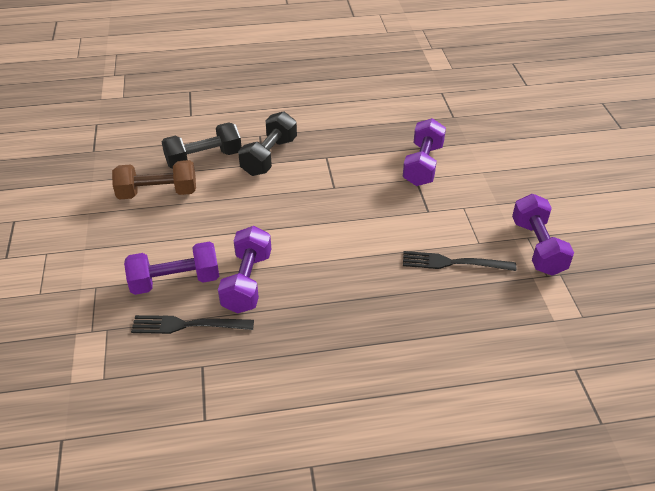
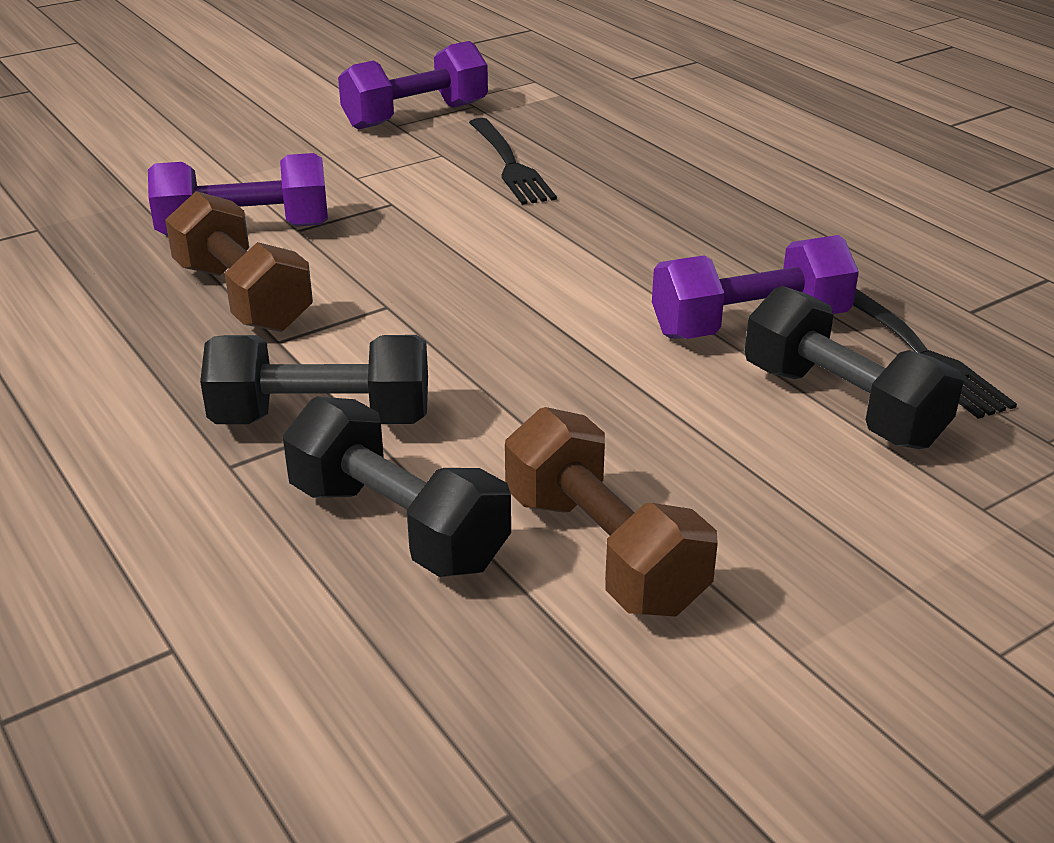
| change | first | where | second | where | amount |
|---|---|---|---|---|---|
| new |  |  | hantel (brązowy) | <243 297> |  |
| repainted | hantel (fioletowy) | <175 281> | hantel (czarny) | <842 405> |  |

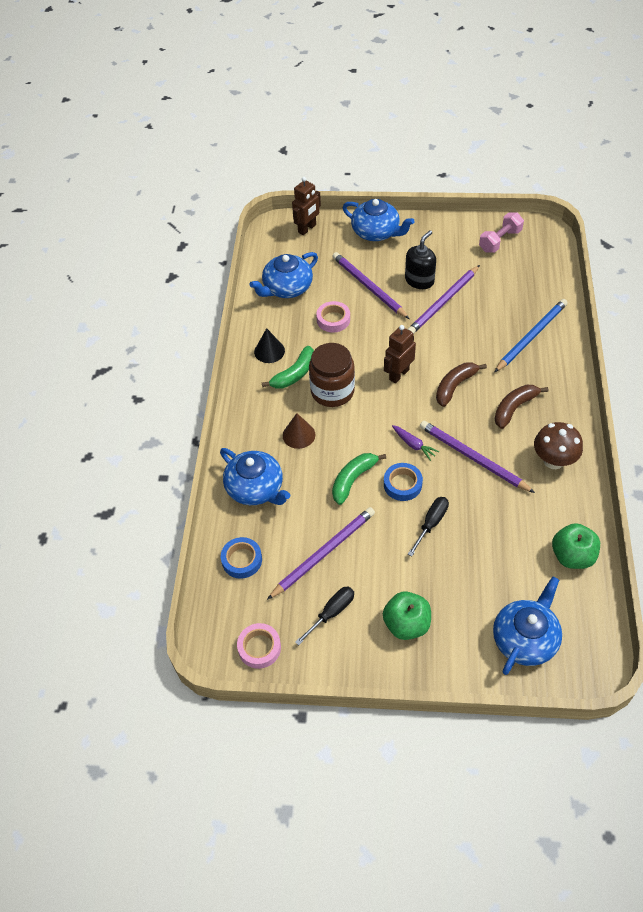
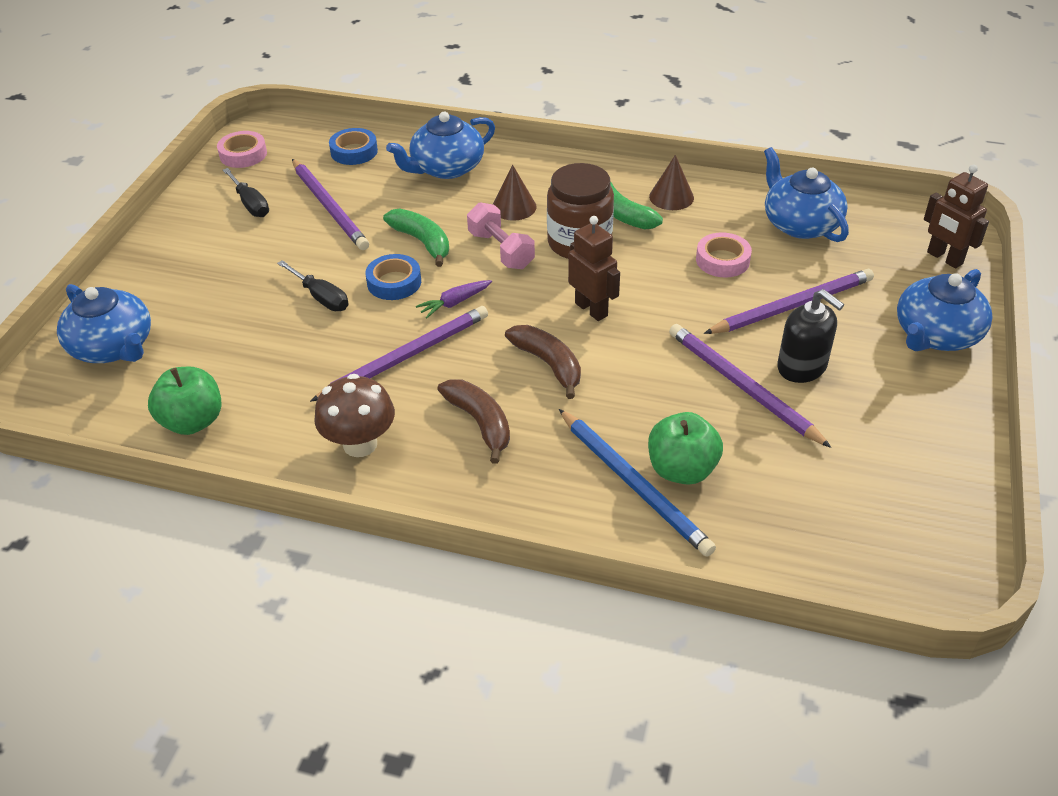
| change | first | where | second | where | amount |
|---|---|---|---|---|---|
| shifted | jabłko (zielony) | <406 624> |  | <681 470> |  |
| shifted | hantel (różowy) | <500 241> |  | <501 250> |  |
| repainted | stożek (czarny) | <269 351> | stożek (brązowy) | <671 197> |  |

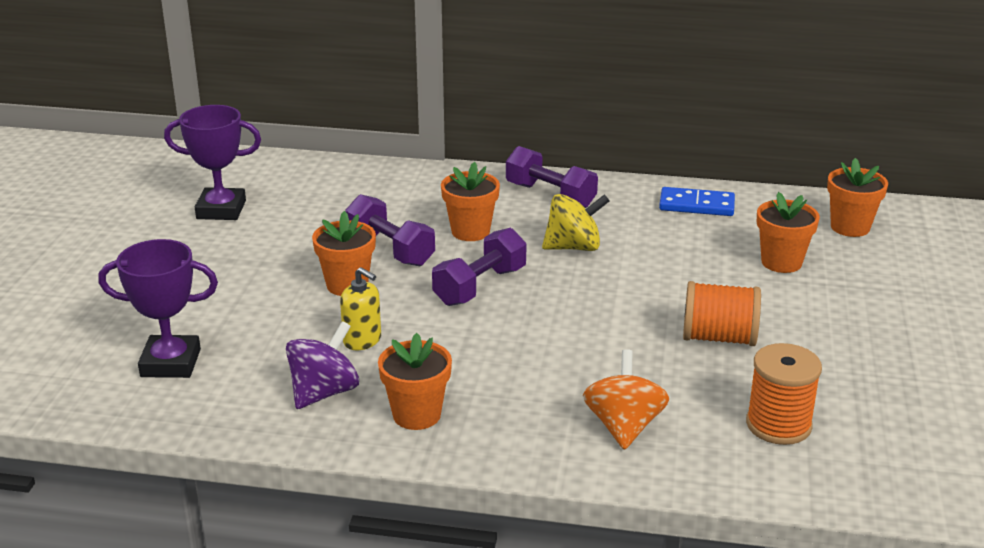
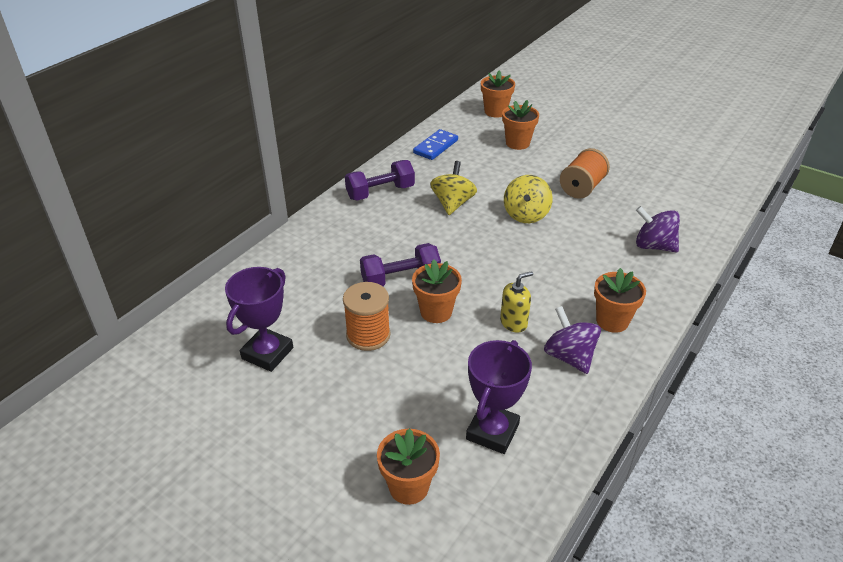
| change | first | where | second | where | amount |
|---|---|---|---|---|---|
| gone | hantel (fioletowy) | <480 286> |  |  |  |
| new |  |  | bączek (żółty) | <526 215> |  |
| shifted | doniczka (pomarańczowy) | <470 231> |  | <408 487> |  |
| shifted | szpulka (pomarańczowy) | <778 425> |  | <368 335> |  |
| repainted | bączek (pomarańczowy) | <624 426> | bączek (fioletowy) | <653 246> |  |

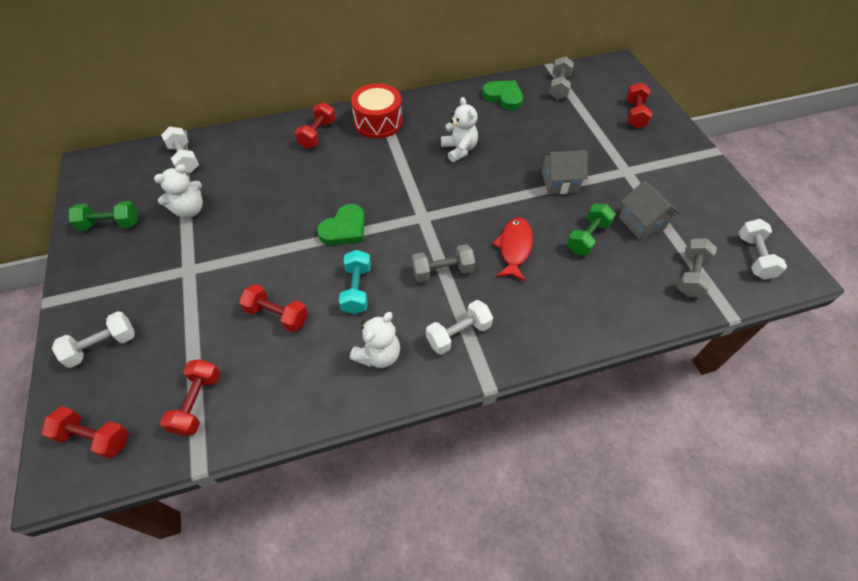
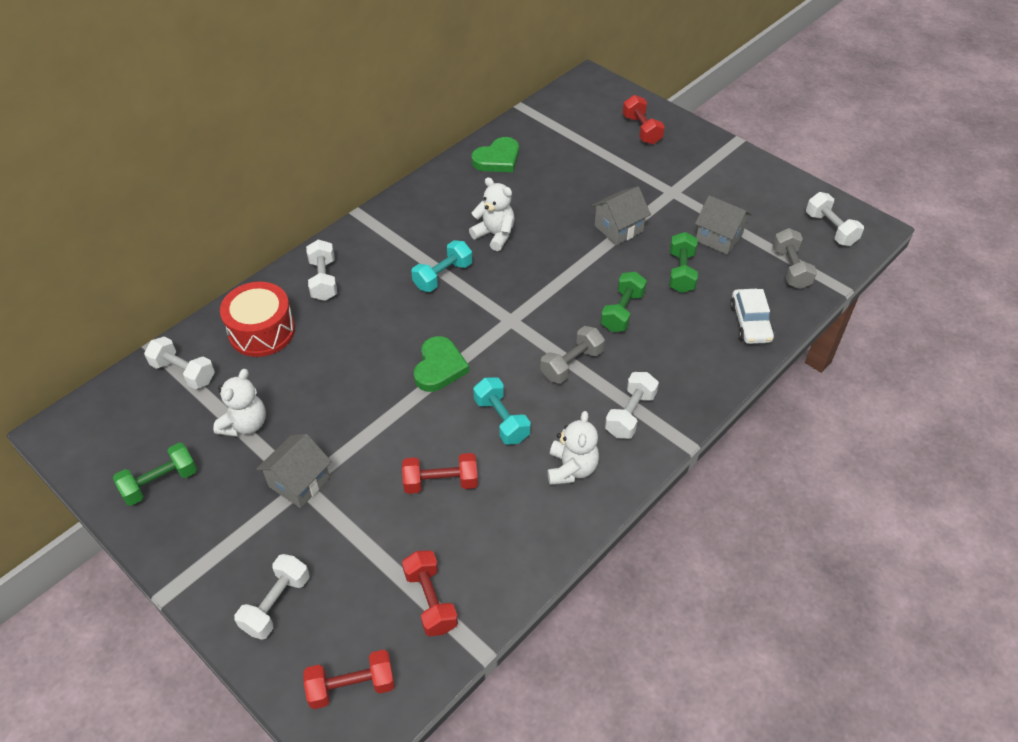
| change | first | where | second | where | amount |
|---|---|---|---|---|---|
| gone | hantel (szary) | <559 87> |  |  |  |
| new |  |  | domek (szary) | <299 482> |  |
| new |  |  | hantel (turkusowy) | <443 276> |  |
| new |  |  | samochód (biały) | <750 323> |  |
| shifted | bęben (czerwony) | <378 122> |  | <262 331> |  |
| swapped | ryba (czerwony) | <514 248> | hantel (zielony) | <622 311> |  |
| repainted | hantel (czerwony) | <317 134> | hantel (biały) | <323 280> |  |
| rotated | serce (zielony) | <503 97> |  | <497 159> | 135 degrees clockwise |

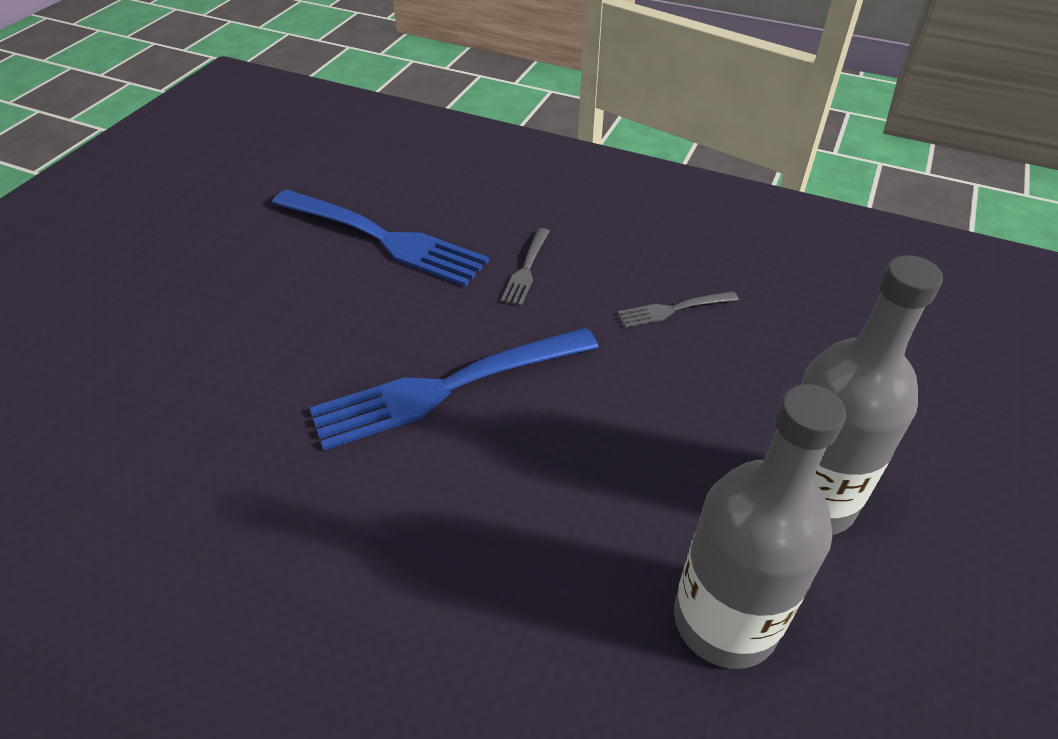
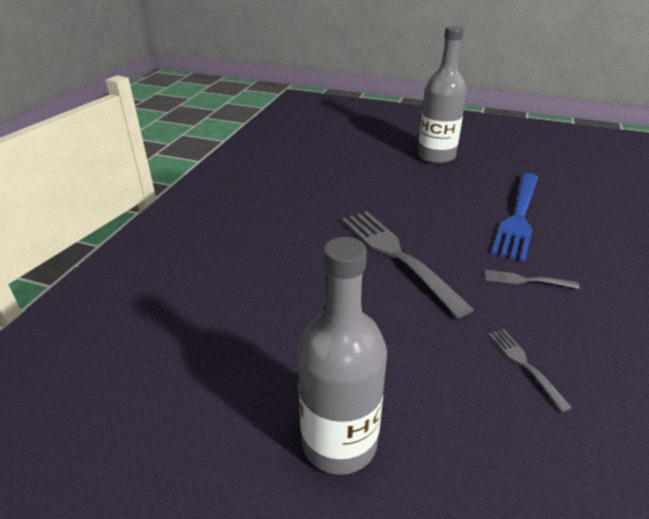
| change | first | where | second | where | amount |
|---|---|---|---|---|---|
| shifted | butelka (szary) | <725 620> |  | <436 156> |  |
| repainted | widelec (niebieski) | <447 387> | widelec (szary) | <397 256> |  |

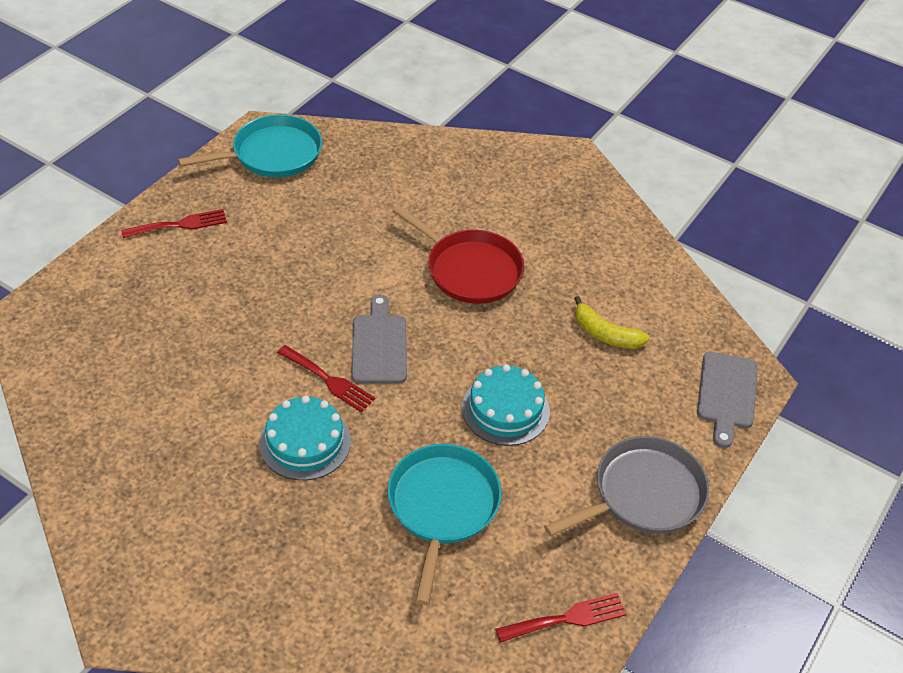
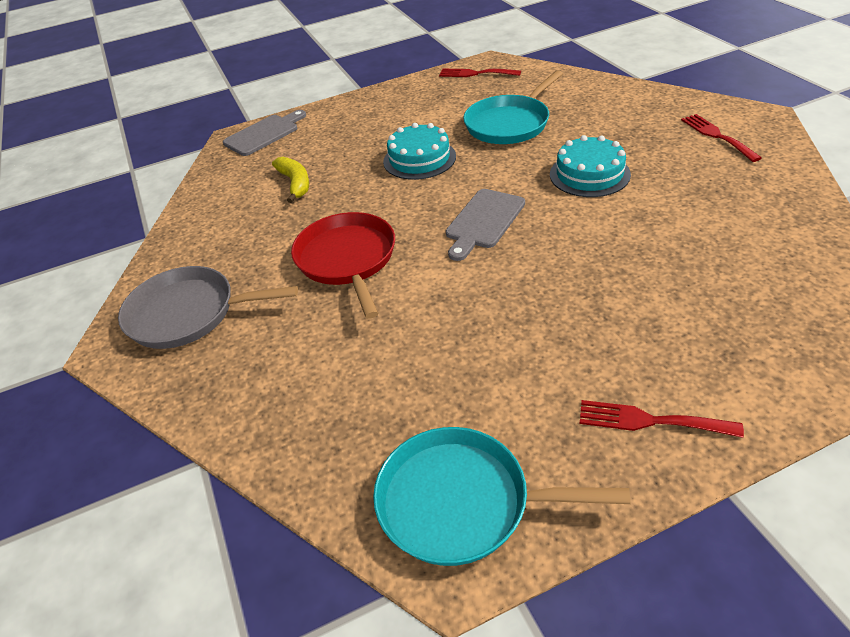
| change | first | where | second | where | amount |
|---|---|---|---|---|---|
| shifted | widelec (czerwony) | <329 380> |  | <716 136> |  |
| shifted | patelnia (szary) | <643 494> |  | <188 313> |  |

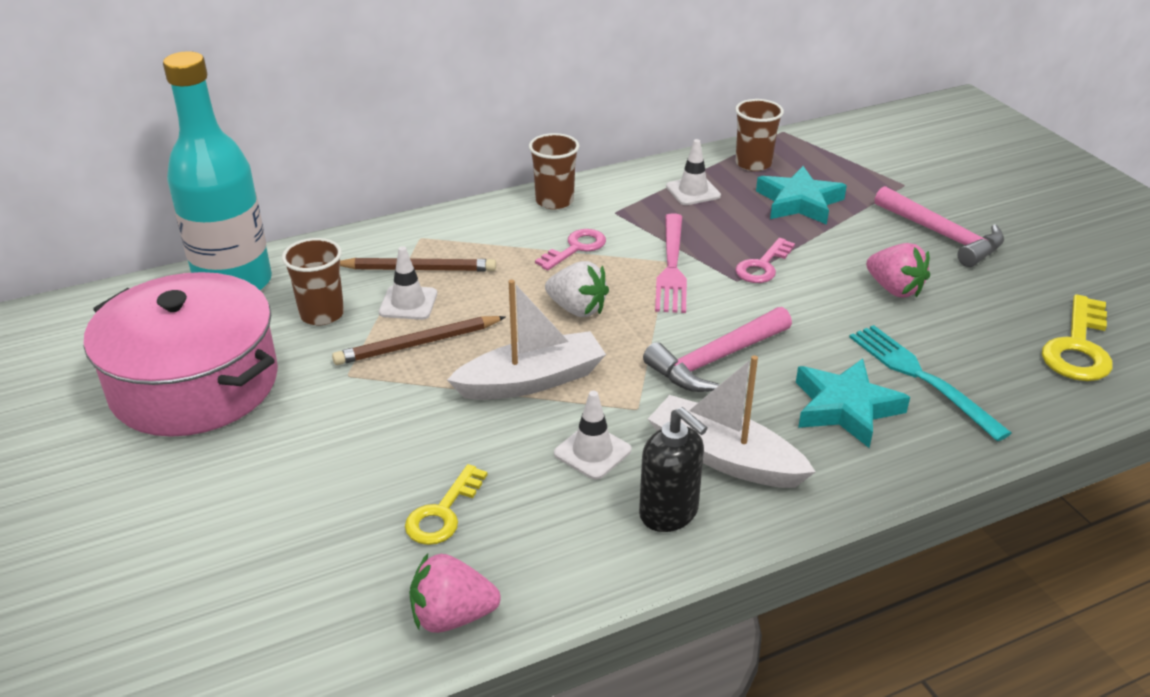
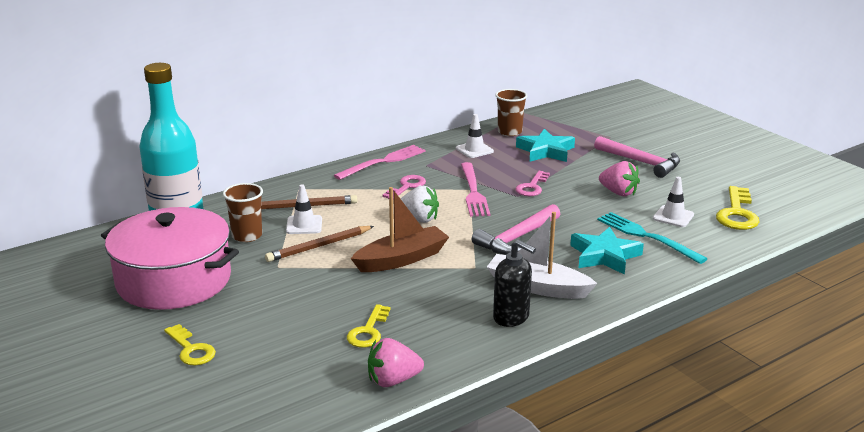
| change | first | where | second | where | amount |
|---|---|---|---|---|---|
| new |  |  | klucz (żółty) | <191 349> |  |
| shifted | pachołek (biały) | <592 452> |  | <673 216> |  |
| swapped | szklanka (brązowy) | <554 201> | widelec (różowy) | <383 162> |  |
| repainted | łódka (biały) | <531 381> | łódka (brązowy) | <402 259> |  |

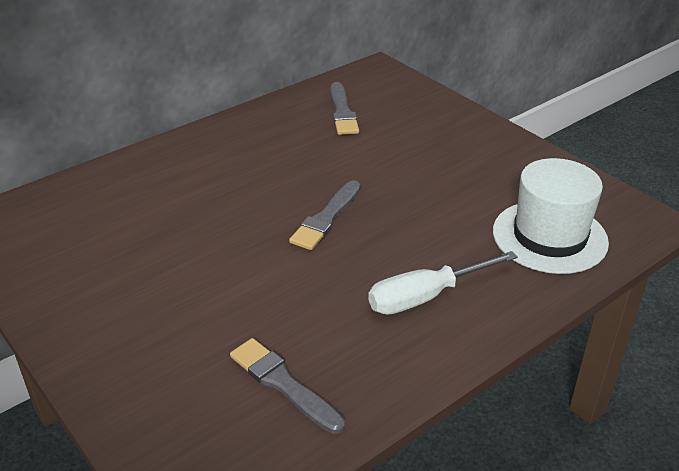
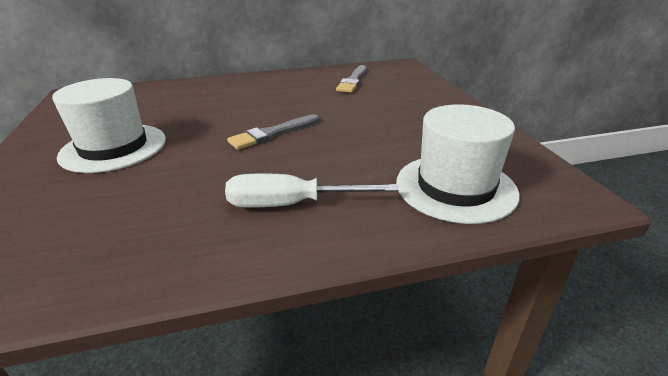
| change | first | where | second | where | amount |
|---|---|---|---|---|---|
| gone | pędzel (szary) | <283 384> |  |  |  |
| new |  |  | kapelusz (biały) | <114 147> |  |

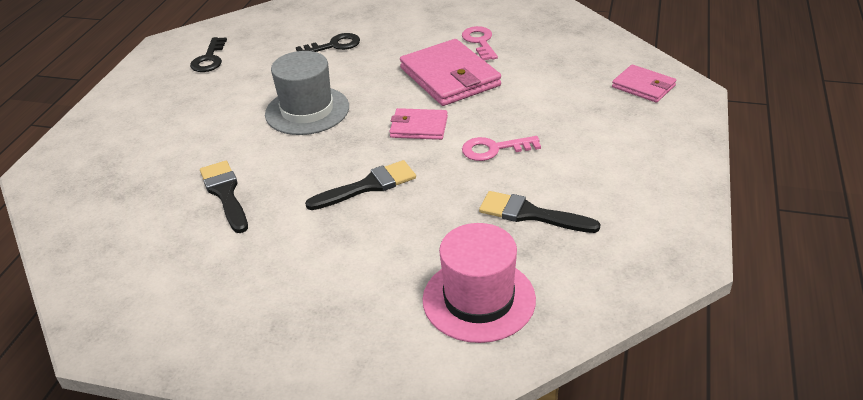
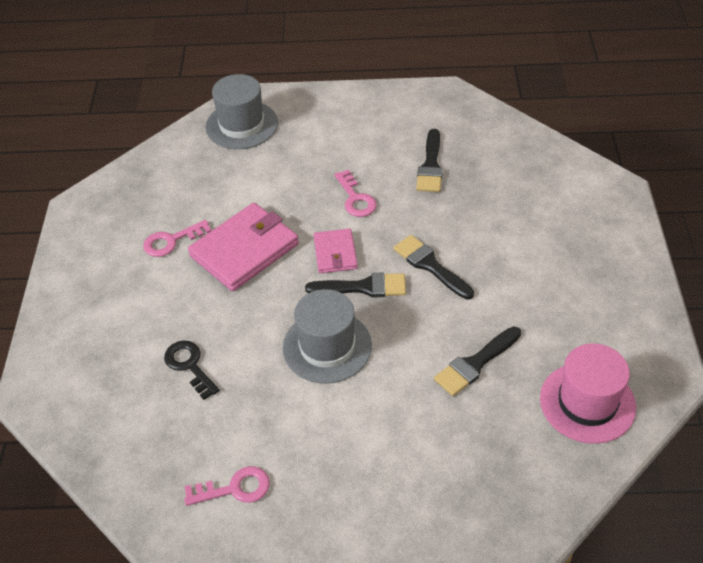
| change | first | where | second | where | amount |
|---|---|---|---|---|---|
| new |  |  | pędzel (czarny) | <363 287> |  |
| shifted | kapelusz (różowy) | <479 299> |  | <587 402> |  |
| swapped | portfel (różowy) | <643 86> | kapelusz (szary) | <241 125> |  |
| repainted | klucz (czarny) | <209 59> | klucz (różowy) | <234 488> |  |

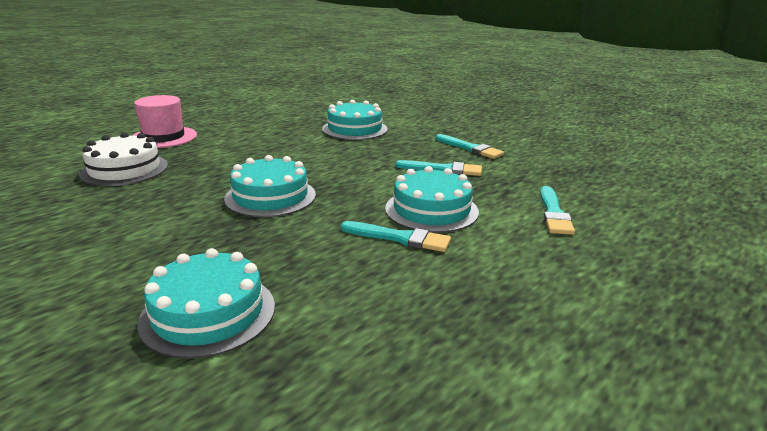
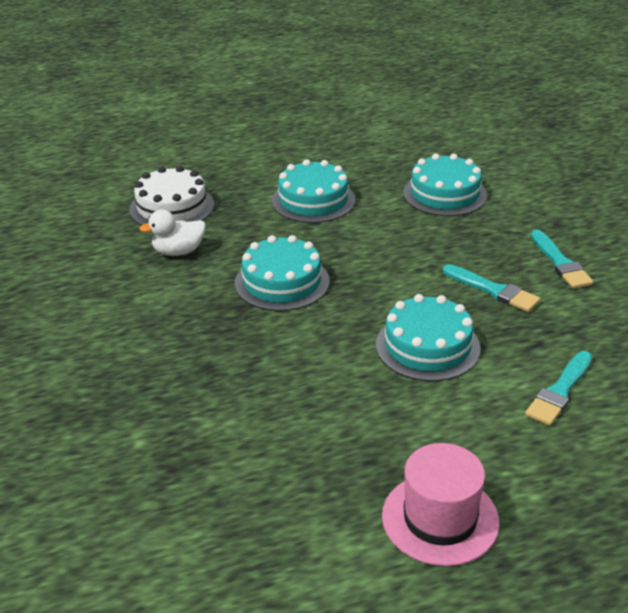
| change | first | where | second | where | amount |
|---|---|---|---|---|---|
| gone | pędzel (turkusowy) | <400 238> |  |  |  |
| new |  |  | kaczka (biały) | <178 251> |  |
| shifted | kapelusz (różowy) | <163 137> |  | <440 518> |  |
| shifted | tort (turkusowy) | <208 313> |  | <313 200> |  |

